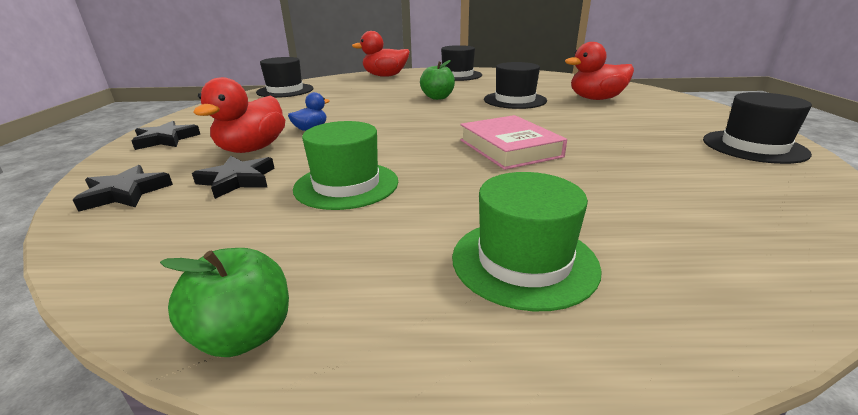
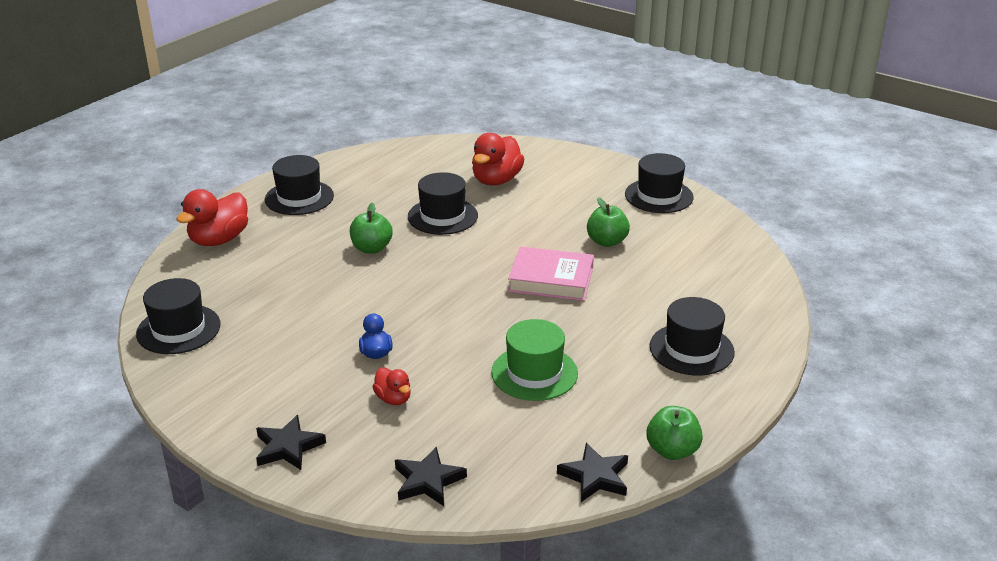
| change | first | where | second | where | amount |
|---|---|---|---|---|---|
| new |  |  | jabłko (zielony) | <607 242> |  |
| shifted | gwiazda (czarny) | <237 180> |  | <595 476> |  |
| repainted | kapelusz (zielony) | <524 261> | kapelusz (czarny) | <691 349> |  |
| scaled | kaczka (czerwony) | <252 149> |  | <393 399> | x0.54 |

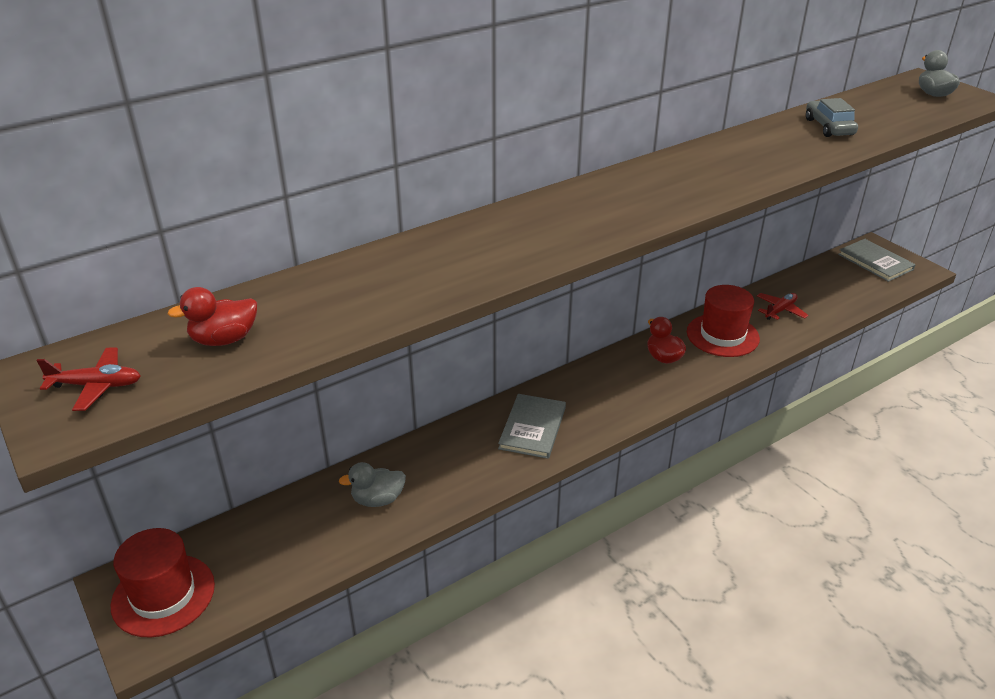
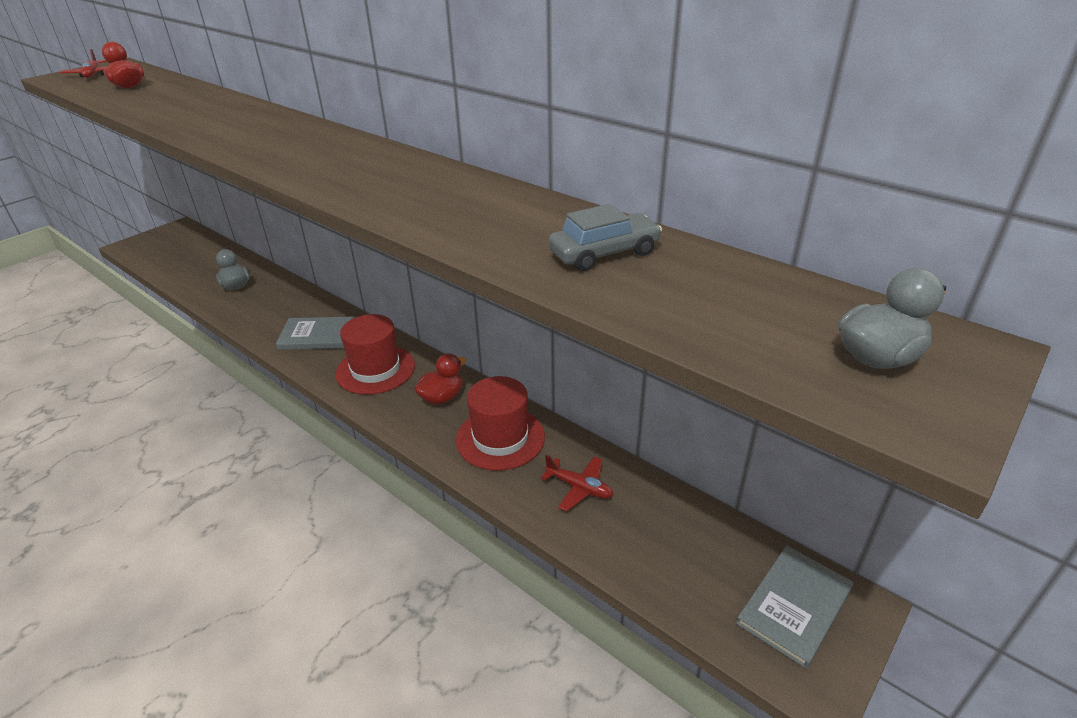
| change | first | where | second | where | amount |
|---|---|---|---|---|---|
| shifted | kapelusz (czerwony) | <163 595> |  | <375 369> |  |

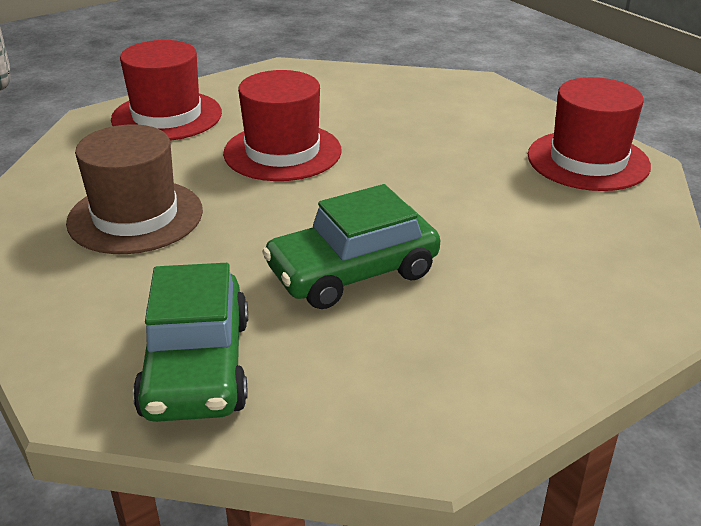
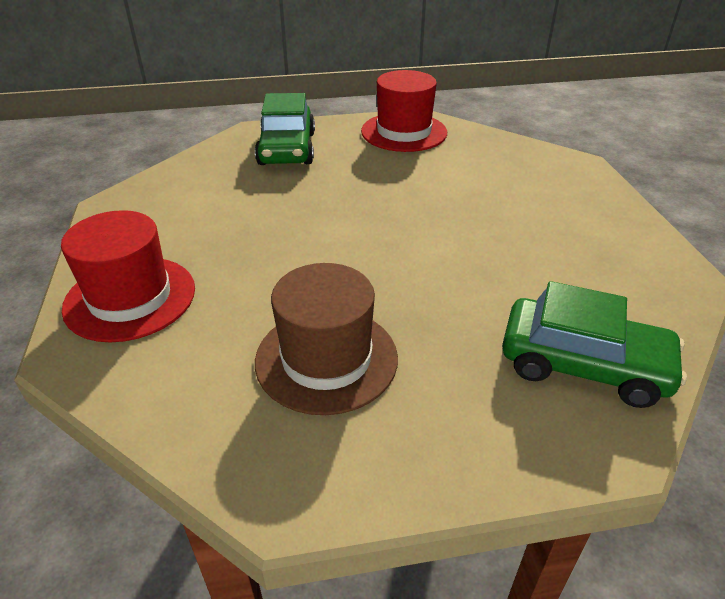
| change | first | where | second | where | amount |
|---|---|---|---|---|---|
| gone | kapelusz (czerwony) | <282 152> |  |  |  |
| shifted | samochód (zielony) | <353 272> |  | <287 149> |  |

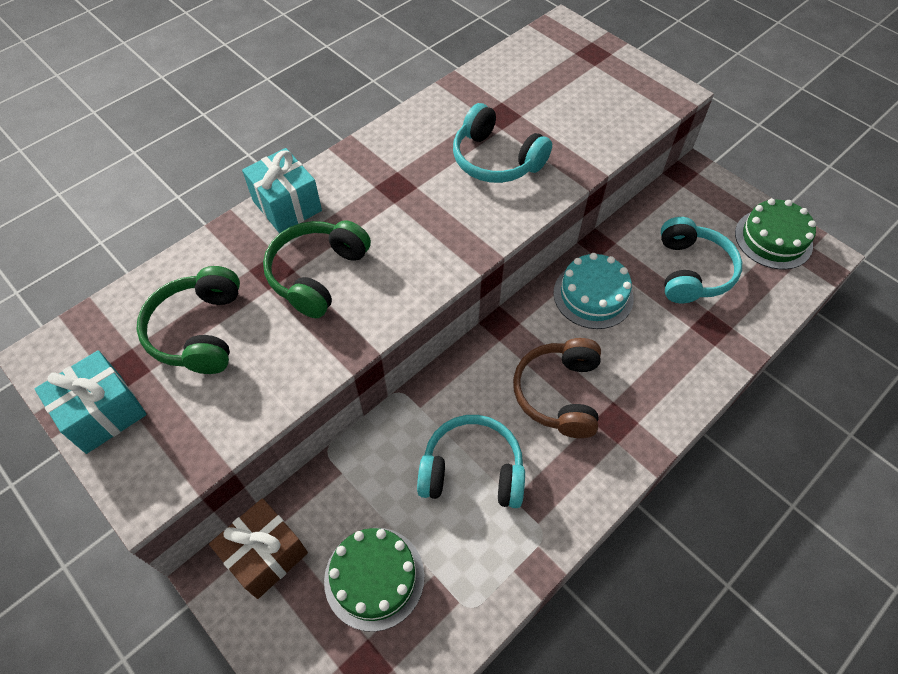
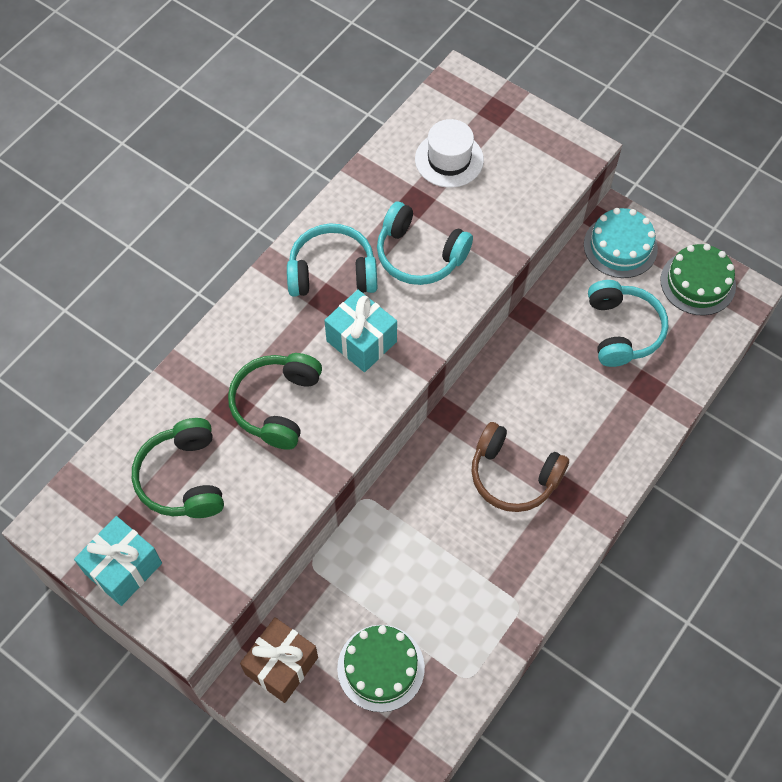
| change | first | where | second | where | amount |
|---|---|---|---|---|---|
| new |  |  | kapelusz (biały) | <449 159> |  |
| shifted | prezent (turkusowy) | <287 206> |  | <361 341> |  |
| shifted | słuchawki (turkusowy) | <472 470> |  | <332 272> |  |
| shifted | tort (turkusowy) | <593 295> |  | <620 246> |  |
| rotated | słuchawki (brązowy) | <559 394> |  | <513 476> | 60 degrees counterclockwise |

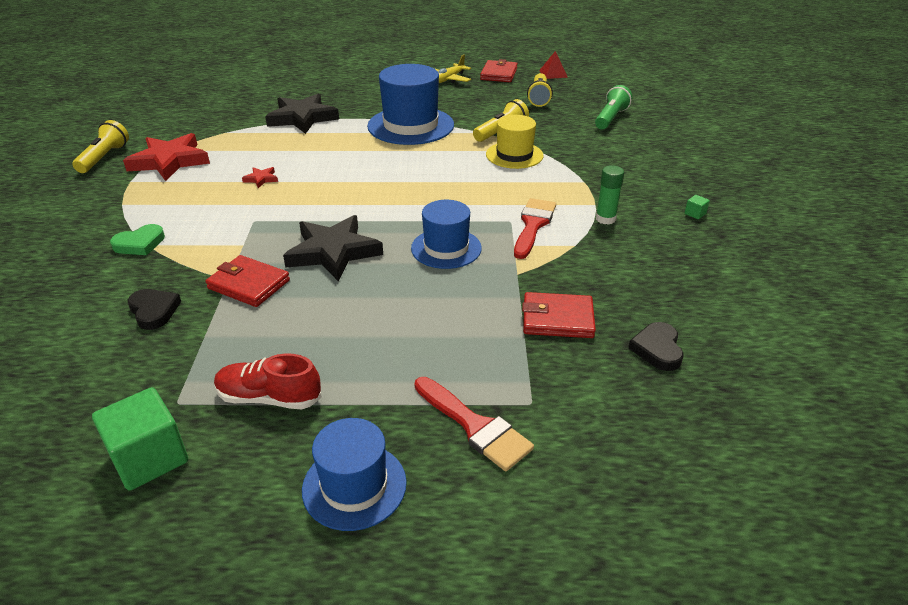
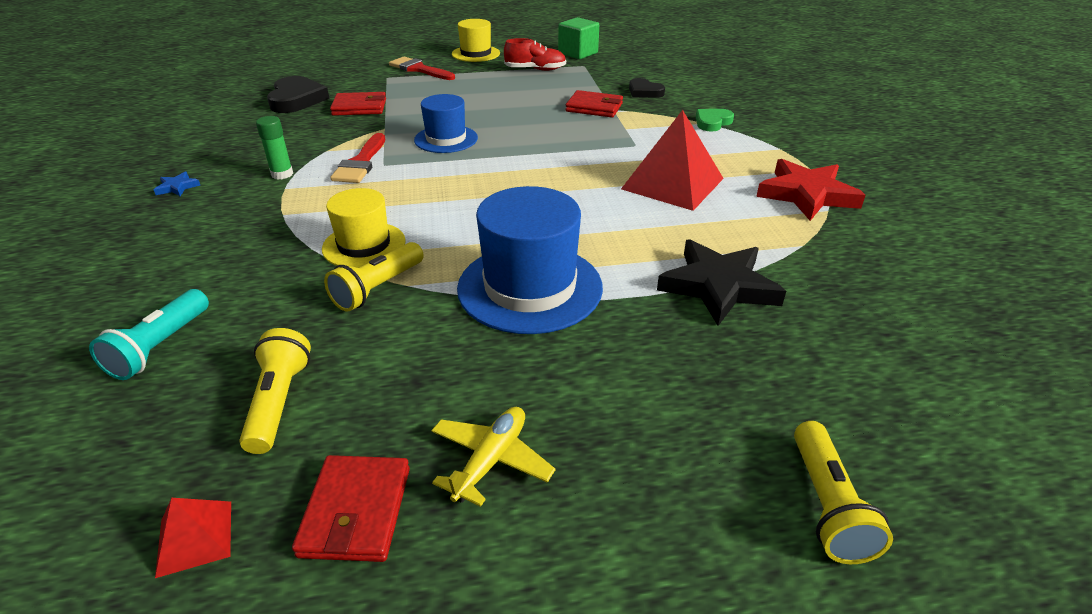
| change | first | where | second | where | amount |
|---|---|---|---|---|---|
| gone | gwiazda (czarny) | <333 252> |  |  |  |
| shifted | latarka (żółty) | <104 158> |  | <827 506> |  |
| swapped | gwiazda (czerwony) | <261 179> | piramida (czerwony) | <673 183> |  |
| swapped | sześcian (zielony) | <695 214> | gwiazda (niebieski) | <177 187> |  |
| repainted | kapelusz (niebieski) | <354 486> | kapelusz (żółty) | <476 54> |  |
| repainted | latarka (zielony) | <610 118> | latarka (turkusowy) | <160 347> |  |
| scaled | serce (czarny) | <657 349> |  | <296 99> | x1.64 |

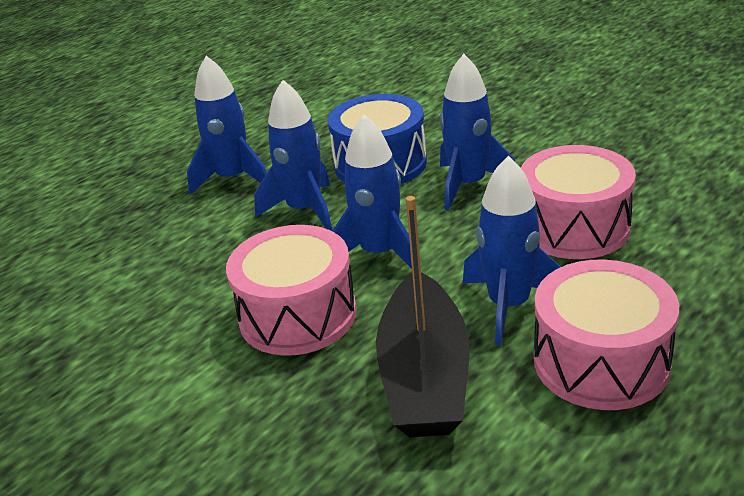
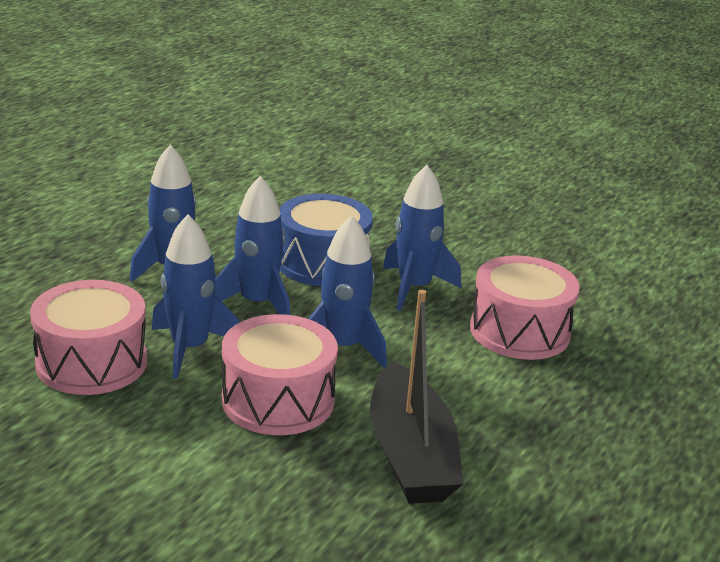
| change | first | where | second | where | amount |
|---|---|---|---|---|---|
| shifted | rakieta (niebieski) | <509 306> |  | <189 349> |  |
| shifted | bęben (różowy) | <601 361> |  | <91 362> |  |

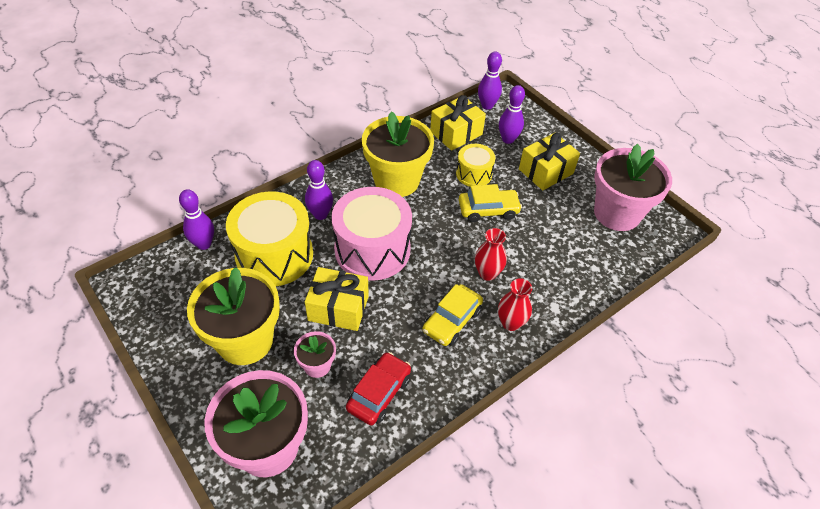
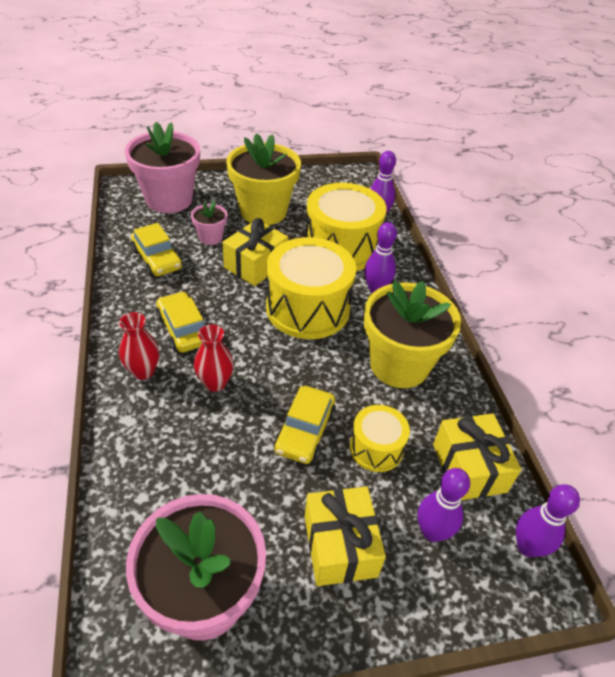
| change | first | where | second | where | amount |
|---|---|---|---|---|---|
| repainted | bęben (różowy) | <372 249> | bęben (żółty) | <308 308> |  |
| repainted | samochód (czerwony) | <379 393> | samochód (żółty) | <157 259> |  |

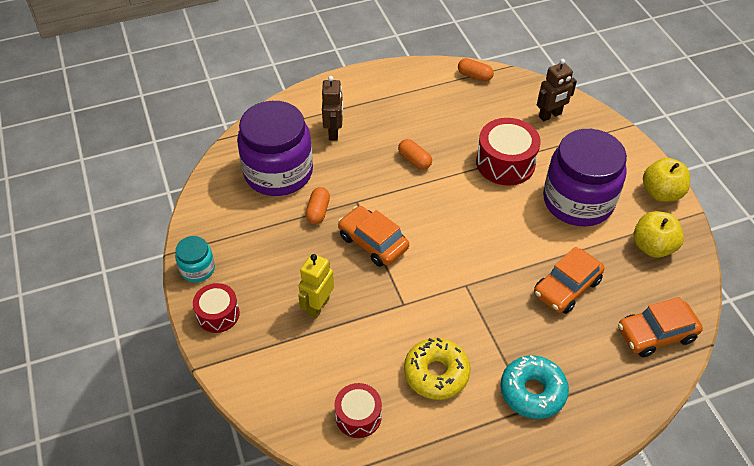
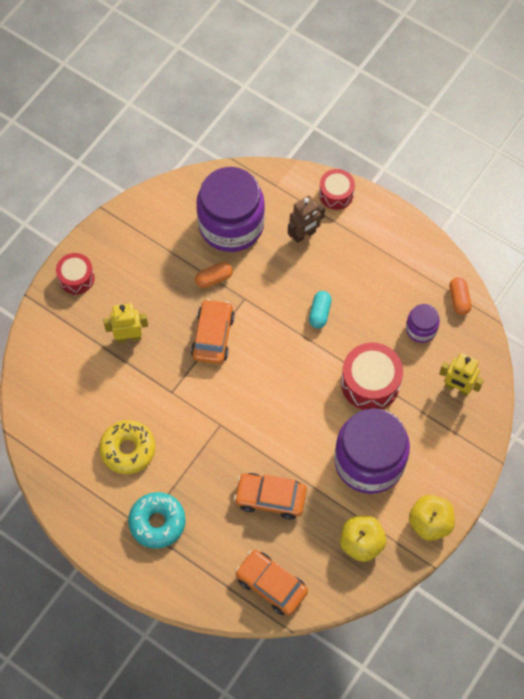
| change | first | where | second | where | amount |
|---|---|---|---|---|---|
| gone | słoik (turkusowy) | <197 269> |  |  |  |
| new |  |  | słoik (fioletowy) | <421 329> |  |
| shifted | bęben (czerwony) | <358 416> |  | <336 194> |  |
| repainted | kapsułka (pomarańczowy) | <414 160> | kapsułka (turkusowy) | <319 313> |  |
| repainted | robot (brązowy) | <550 115> | robot (żółty) | <457 387> |  |

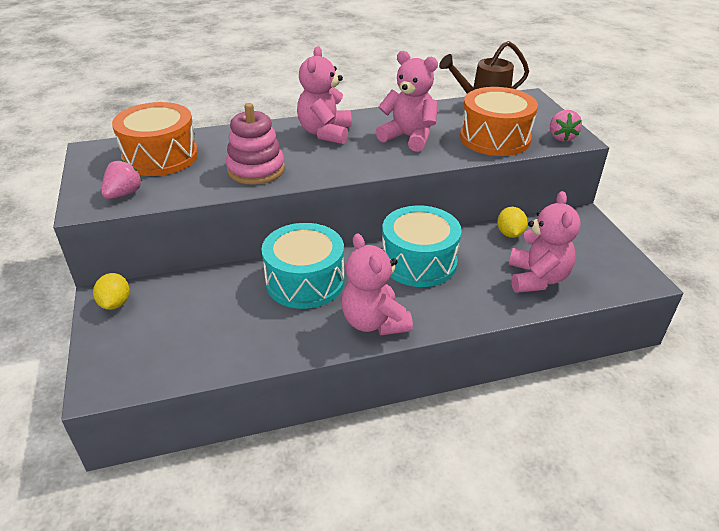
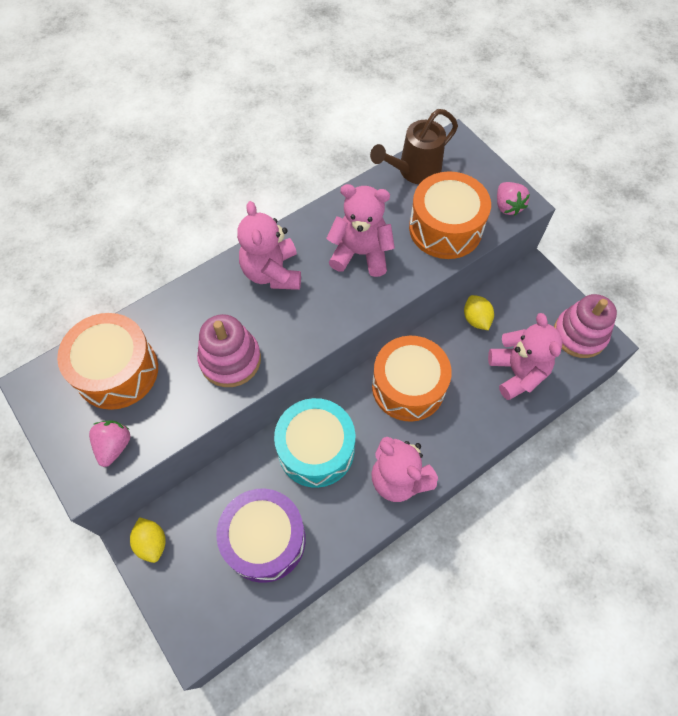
| change | first | where | second | where | amount |
|---|---|---|---|---|---|
| new |  |  | bęben (fioletowy) | <265 539> |  |
| new |  |  | zabawka nakładanka (różowy) | <579 334> |  |
| repainted | bęben (turkusowy) | <418 262> | bęben (pomarańczowy) | <408 386> |  |

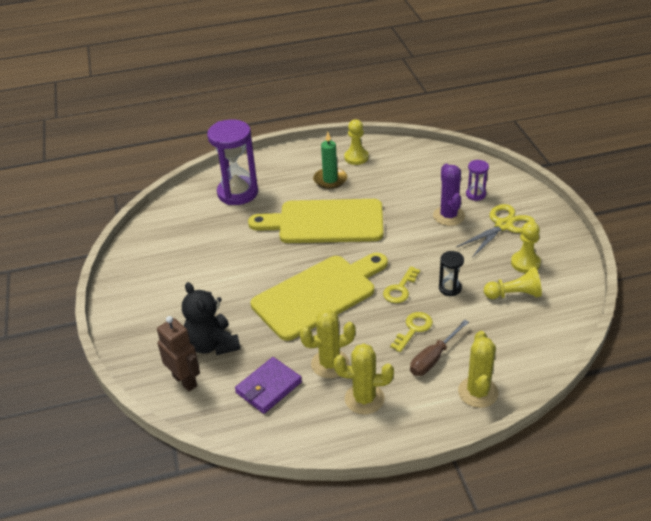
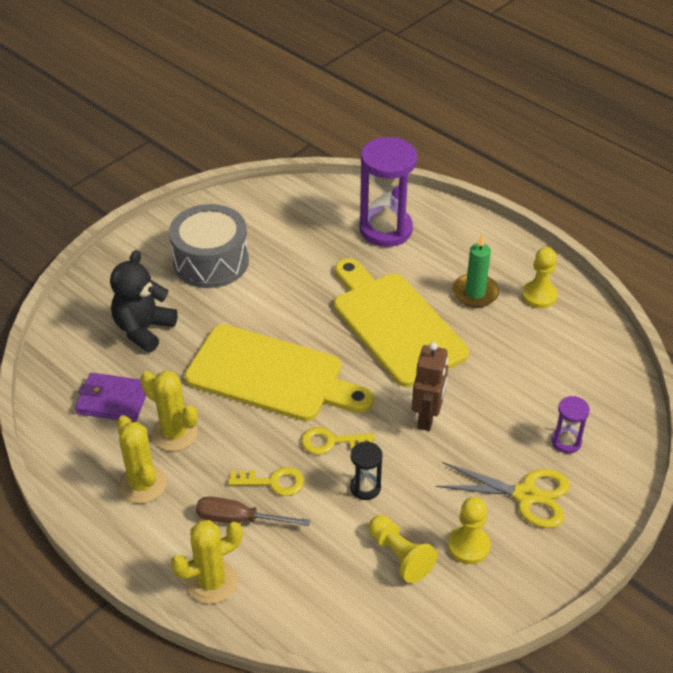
| change | first | where | second | where | amount |
|---|---|---|---|---|---|
| gone | kaktus (fioletowy) | <448 216> |  |  |  |
| new |  |  | bęben (szary) | <211 261> |  |
| shifted | robot (brązowy) | <185 381> |  | <427 417> |  |

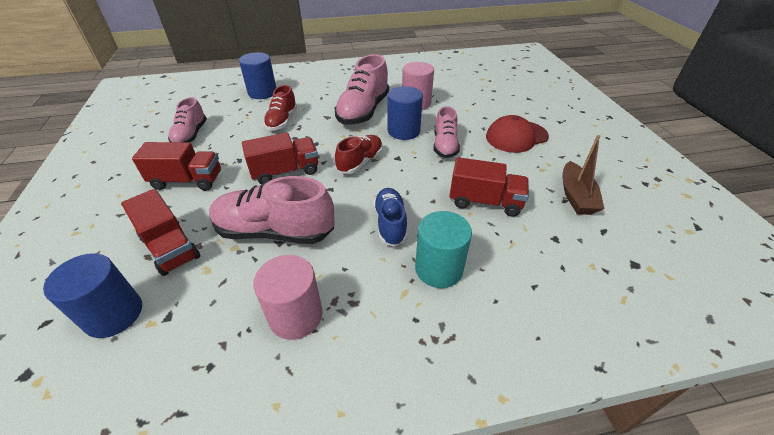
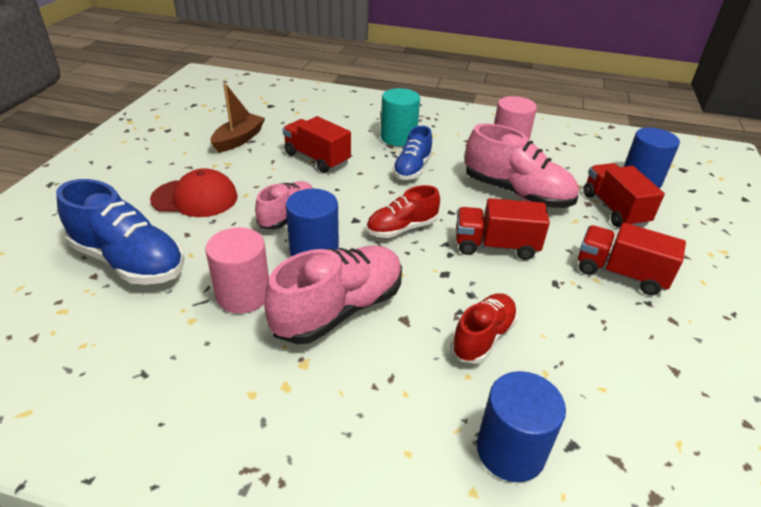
| change | first | where | second | where | amount |
|---|---|---|---|---|---|
| gone | but (różowy) | <191 135> |  |  |  |
| new |  |  | but (niebieski) | <129 261> |  |

